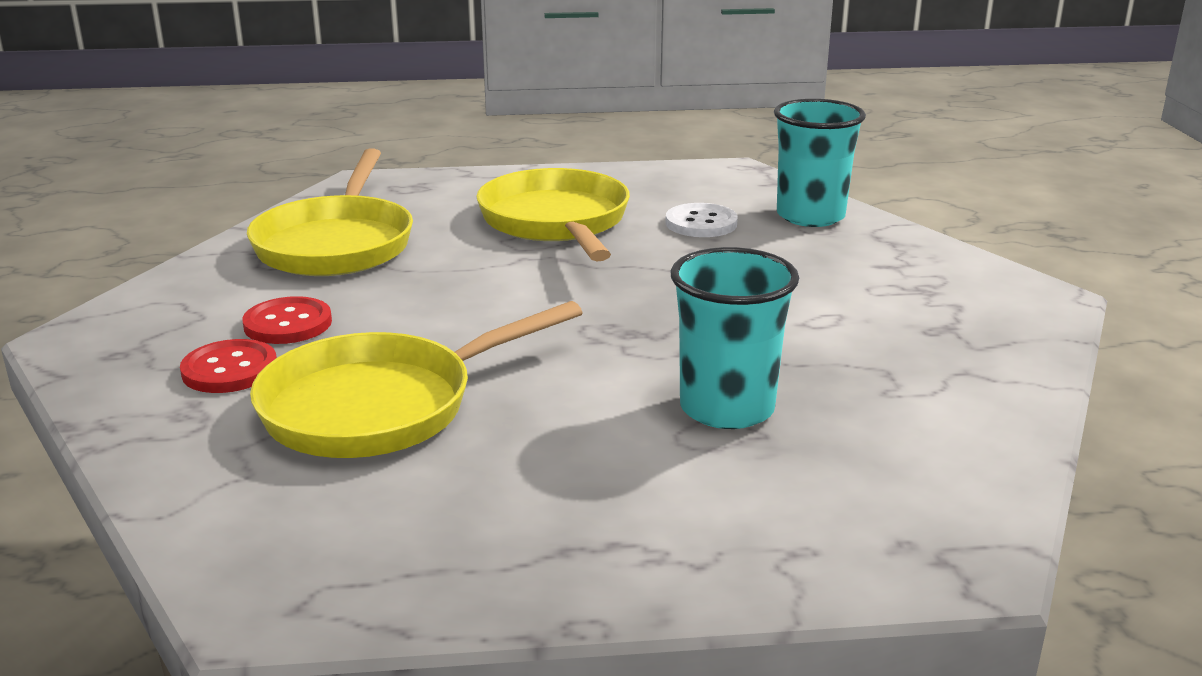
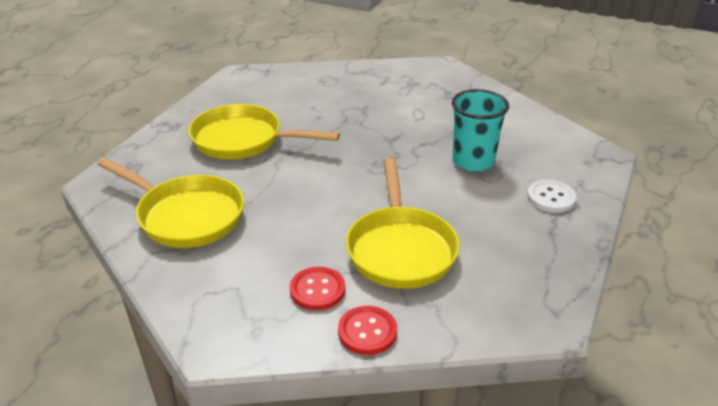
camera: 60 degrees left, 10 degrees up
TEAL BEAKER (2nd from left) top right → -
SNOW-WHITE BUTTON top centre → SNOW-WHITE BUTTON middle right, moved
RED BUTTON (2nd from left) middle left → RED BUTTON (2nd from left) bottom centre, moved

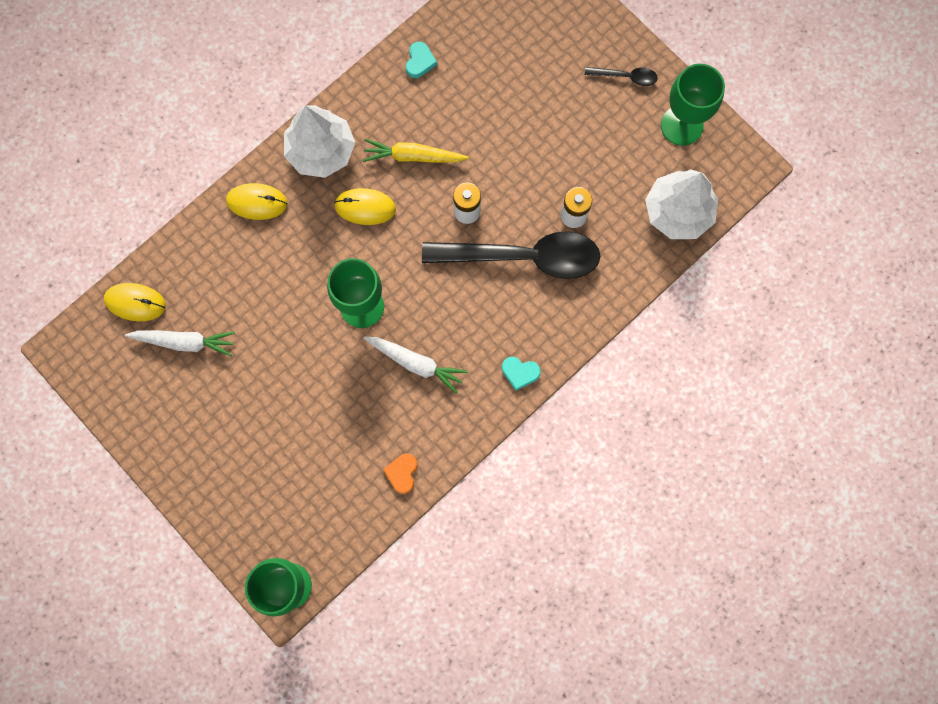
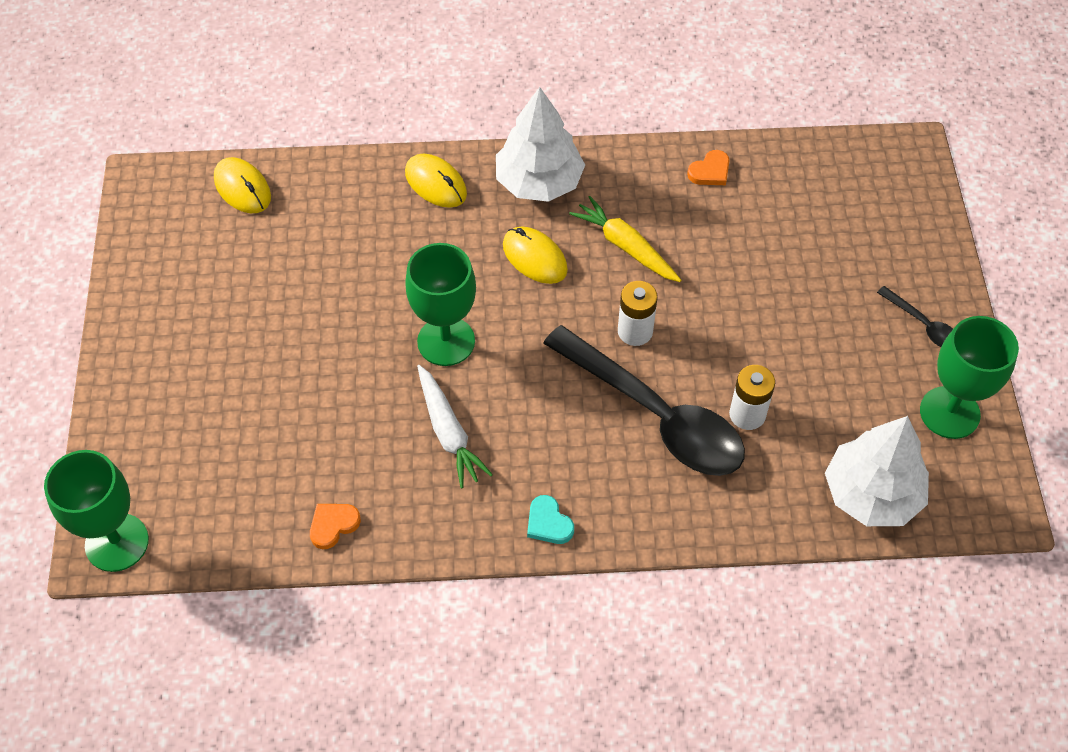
camera: 40 degrees right, 20 degrees down
TEAL HEART (1st from left) top centre → BRIGHT ORANGE HEART (2nd from left) top centre
SNOW-WHITE TOY CARROT (1st from left) middle left → -

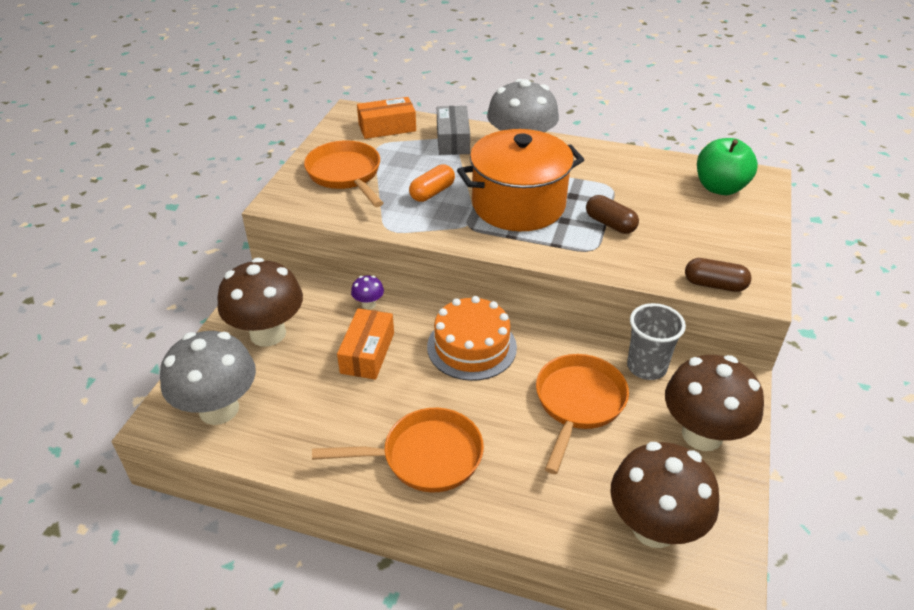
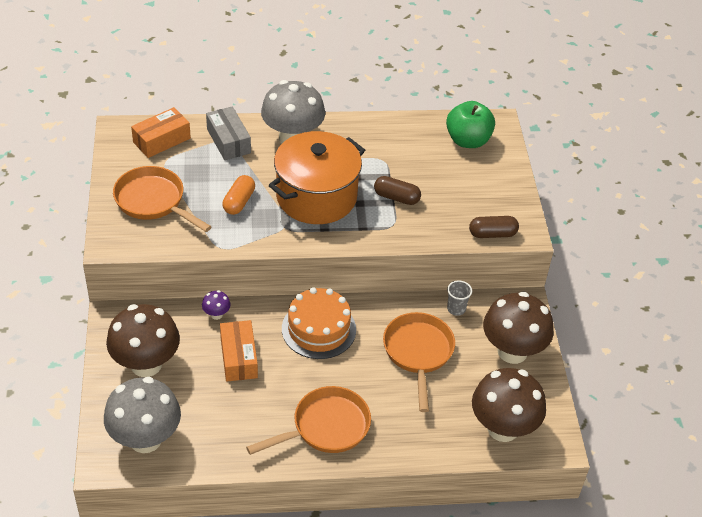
camera: 25 degrees left, 5 degrees up
ASH-GREY BEAKER middle right → ASH-GREY BEAKER centre, x0.60

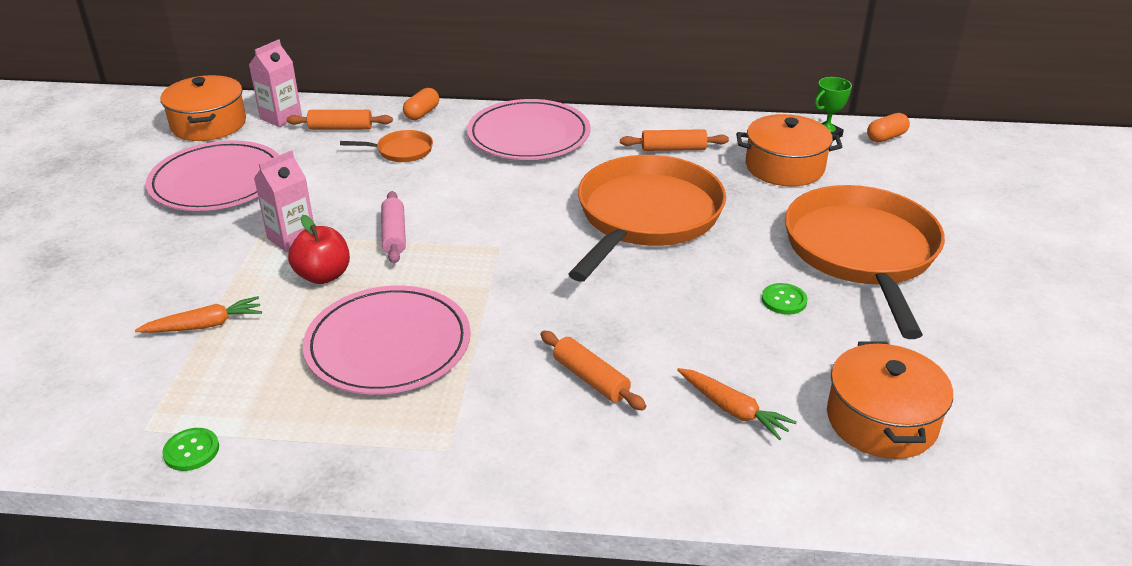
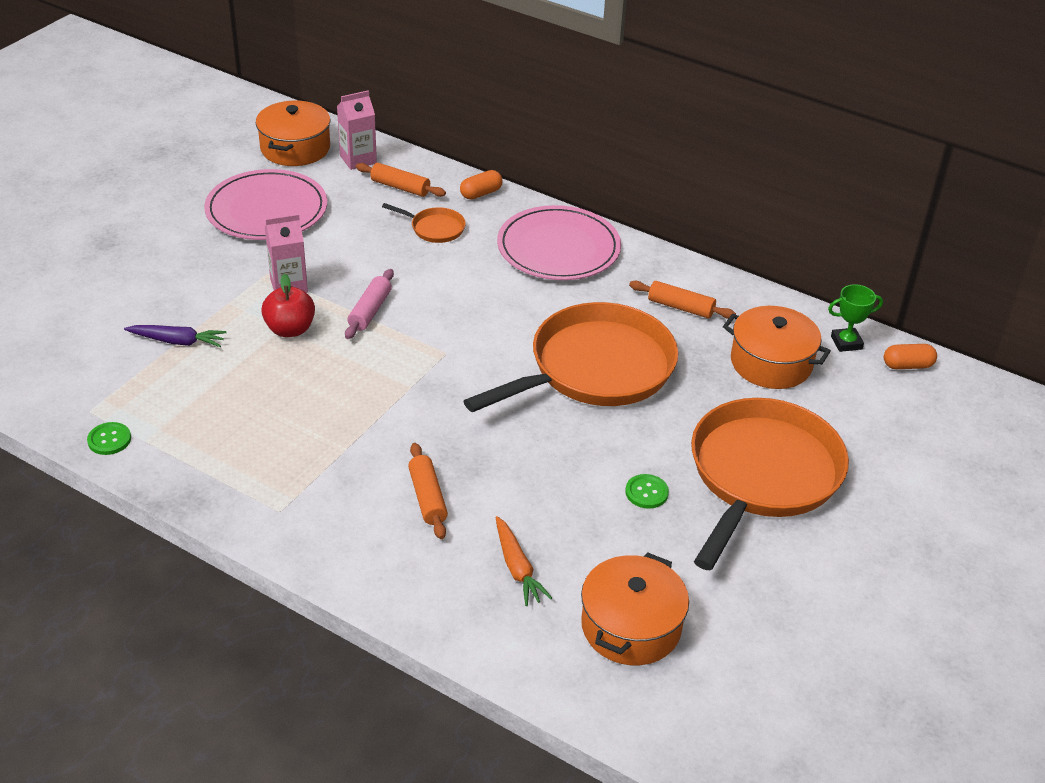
camera: 25 degrees right, 5 degrees up
PINK PLATE (2nd from left) centre → -
BRIGHT ORANGE TOY CARROT (1st from left) middle left → VIOLET TOY CARROT middle left

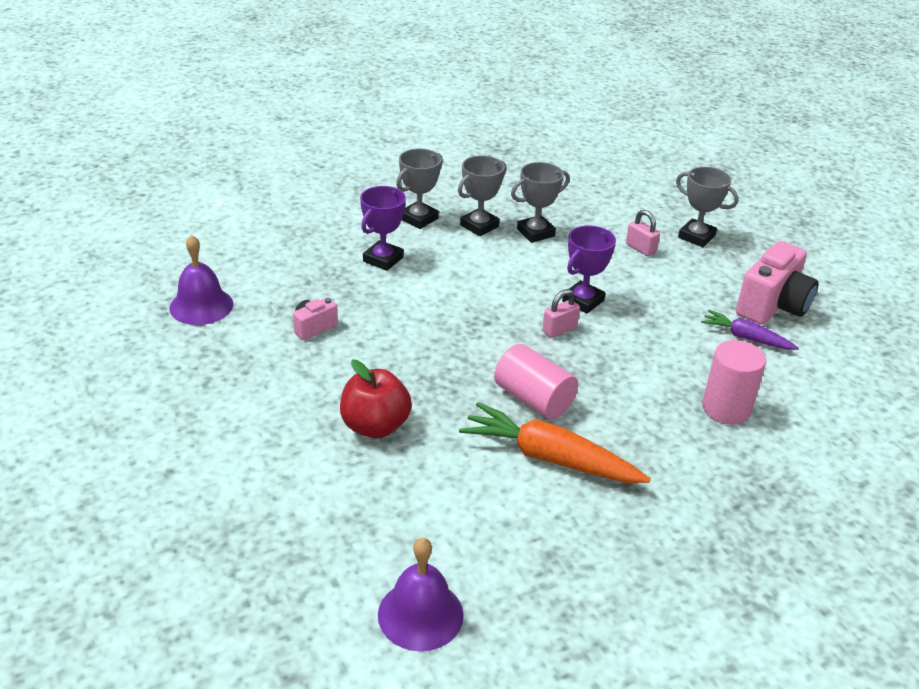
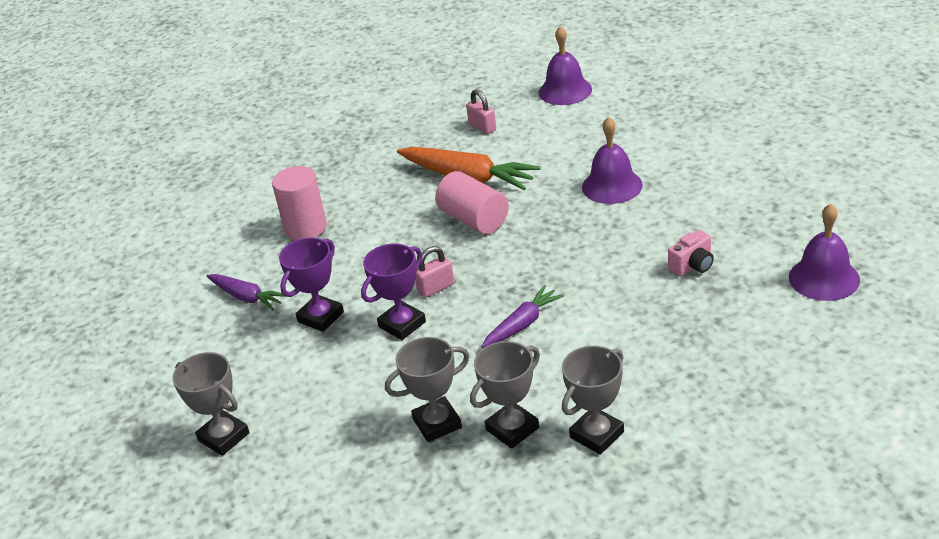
camera: 170 degrees left, 0 degrees up
VIOLET AWARD CUP (1st from left) top centre → VIOLET AWARD CUP (1st from left) middle left, moved
PINK SMALL LOCK (2nd from left) middle right → PINK SMALL LOCK (2nd from left) top centre, moved
PINK CAMERA (2nd from left) middle right → -
RED APPLE FRUIT centre → VIOLET BELL (2nd from left) top centre
- → VIOLET TOY CARROT (2nd from left) centre

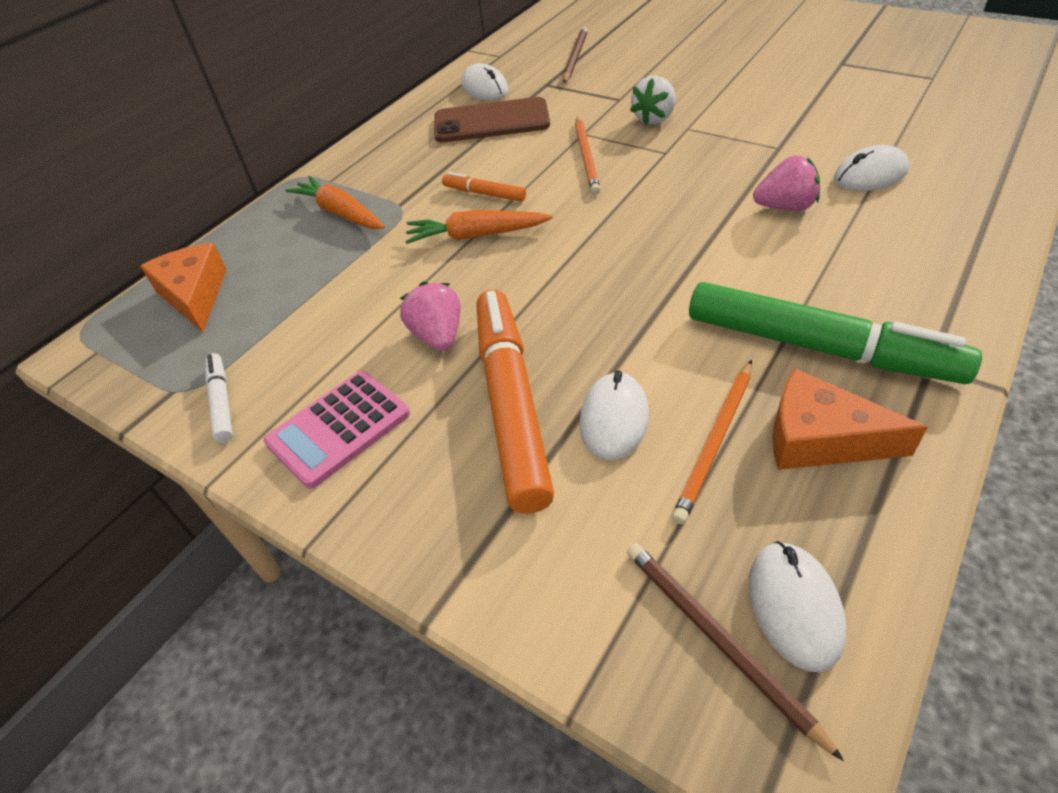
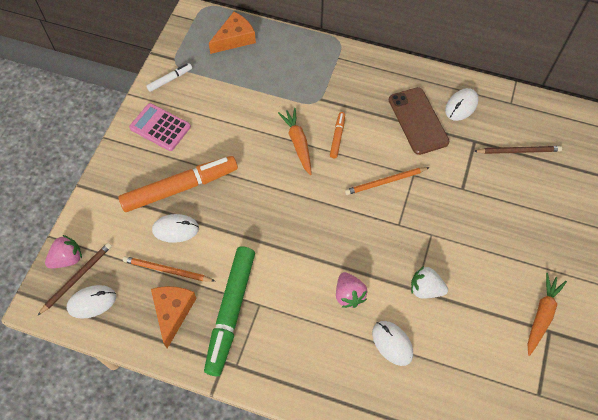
camera: 70 degrees right, 15 degrees up
SNOW-WHITE TOY STRAWBERRY top centre → SNOW-WHITE TOY STRAWBERRY bottom right, moved
BRIGHT ORANGE TOY CARROT (1st from left in the first image) top left → BRIGHT ORANGE TOY CARROT (2nd from left) bottom right, moved
PINK TOY STRAWBERRY (1st from left) centre → PINK TOY STRAWBERRY (1st from left) middle left, moved

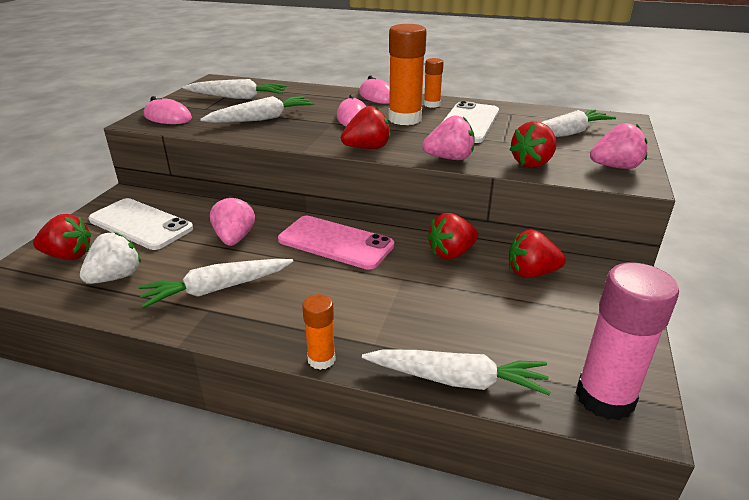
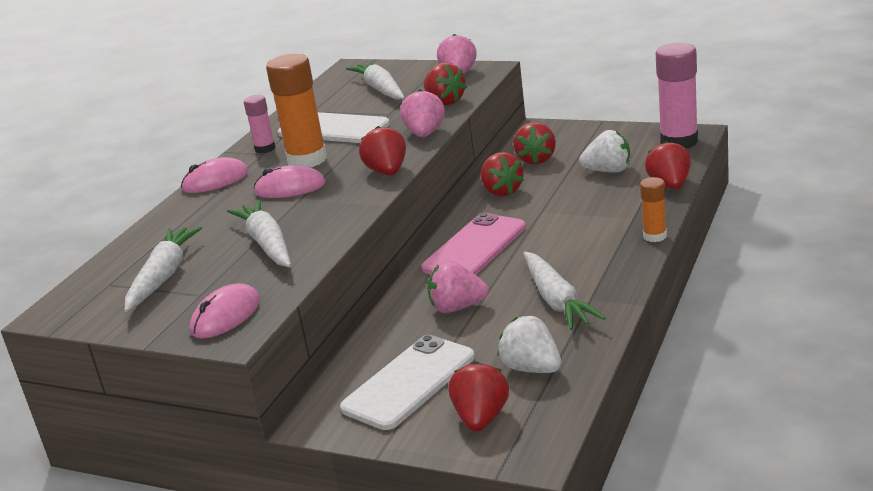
camera: 80 degrees left, 5 degrees down
BRIGHT ORANGE GLUE (3rd from left) top centre → PINK GLUE (1st from left) top left
SNOW-WHITE TOY CARROT (4th from left) bottom centre → RED TOY STRAWBERRY (6th from left) middle right
- → SNOW-WHITE TOY STRAWBERRY (2nd from left) top right

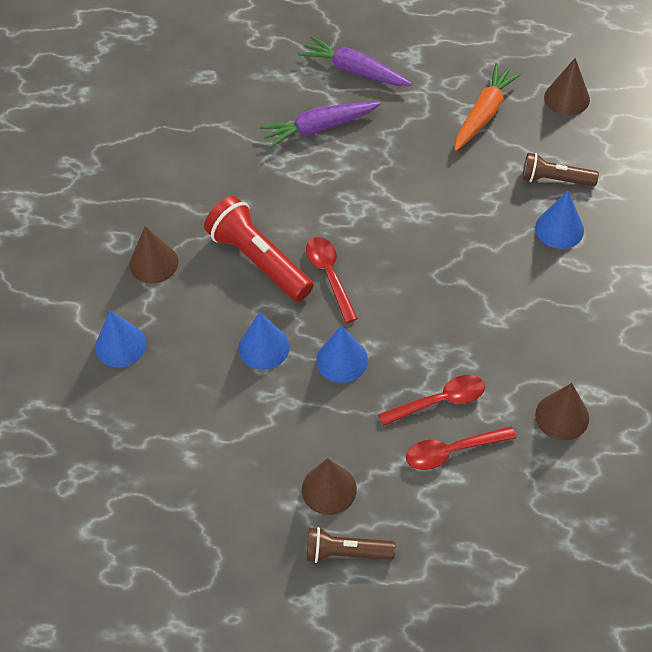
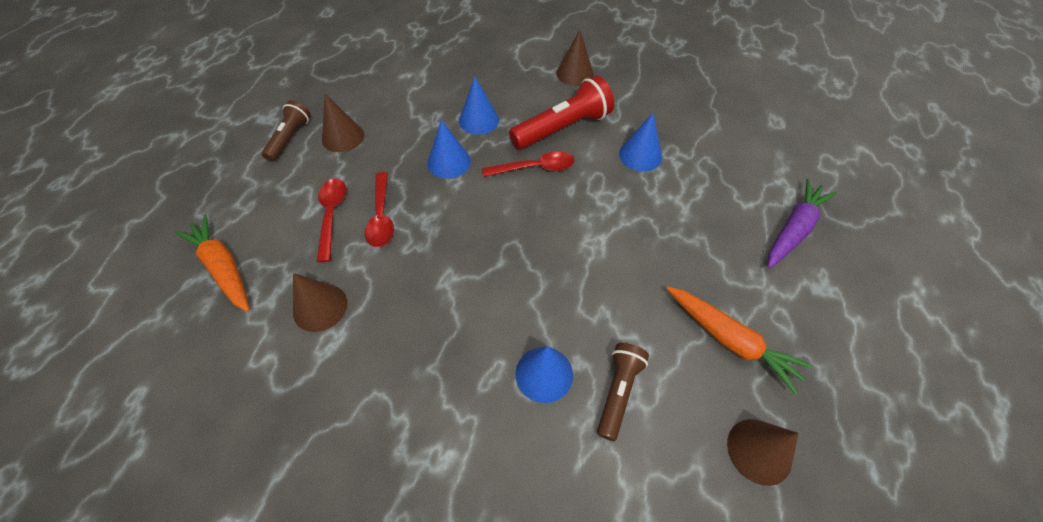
camera: 100 degrees right, 0 degrees up
VIOLET TOY CARROT (1st from left) top centre → -
COBALT SOLID CONE (1st from left in the first image) middle left → COBALT SOLID CONE (4th from left) top centre, moved
- → BRIGHT ORANGE TOY CARROT (1st from left) middle left

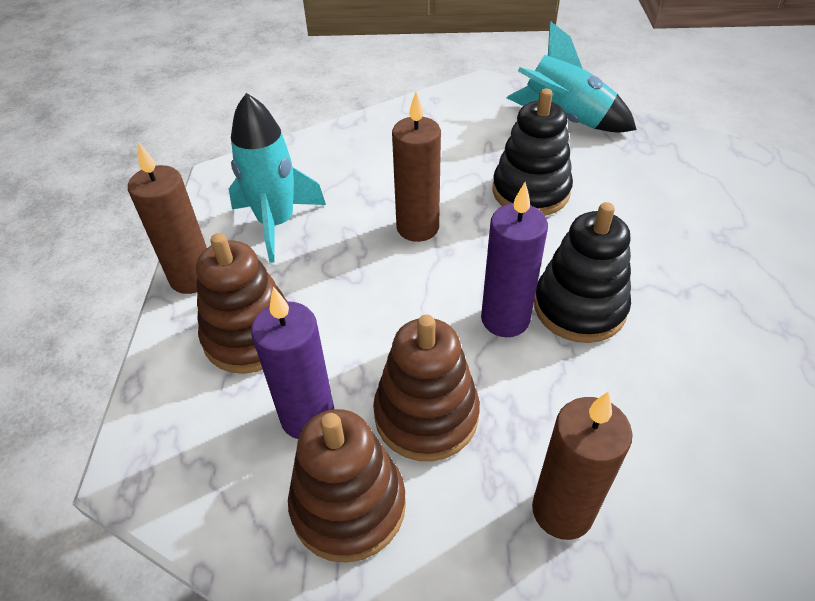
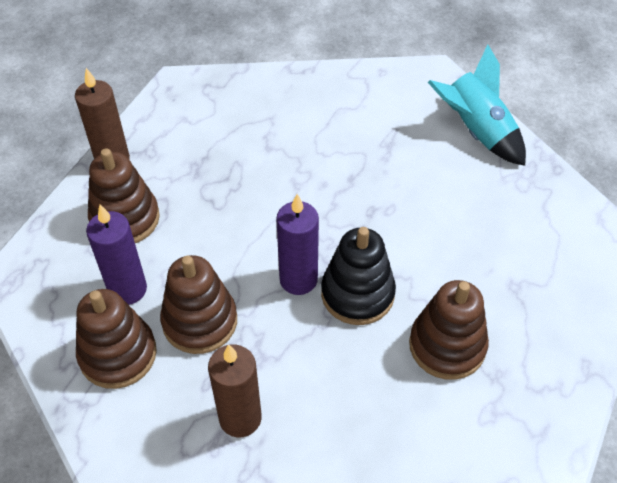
camera: 25 degrees right, 5 degrees up
JET-BLACK RING STACKER (1st from left) top centre → -
DARK BROWN WAX CANDLE (2nd from left) top centre → -
TEAL ROCKET (1st from left) top centre → -
- → DARK BROWN RING STACKER (4th from left) bottom right

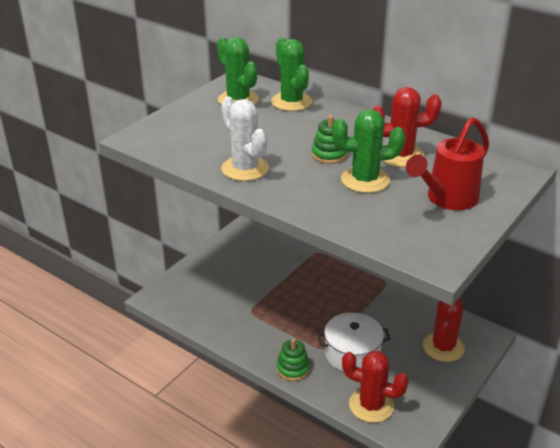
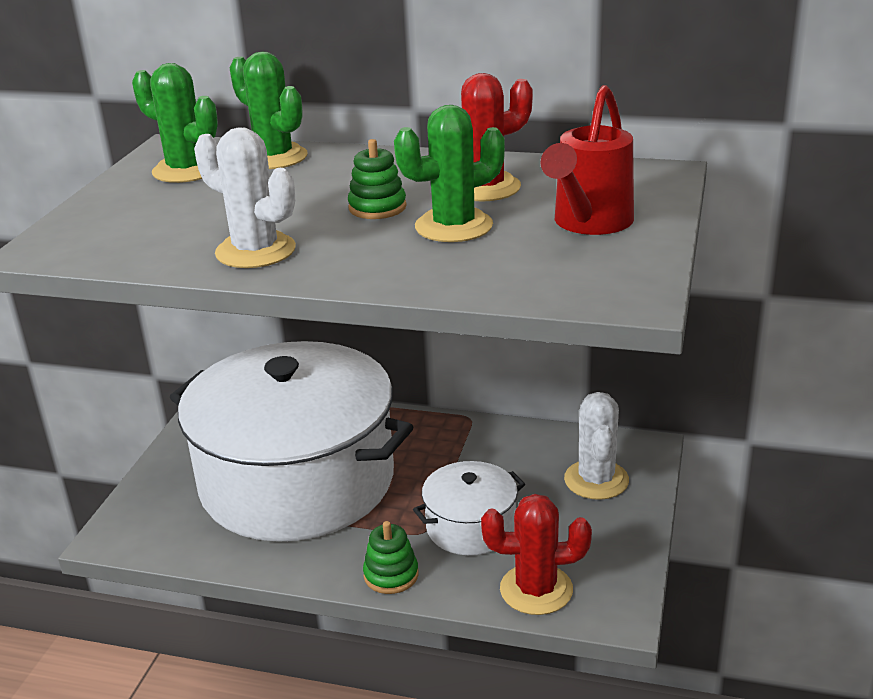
camera: 20 degrees left, 5 degrees down
RED CACTUS (3rd from left) bottom right → SNOW-WHITE CACTUS (2nd from left) middle right
- → SNOW-WHITE POT (1st from left) centre

